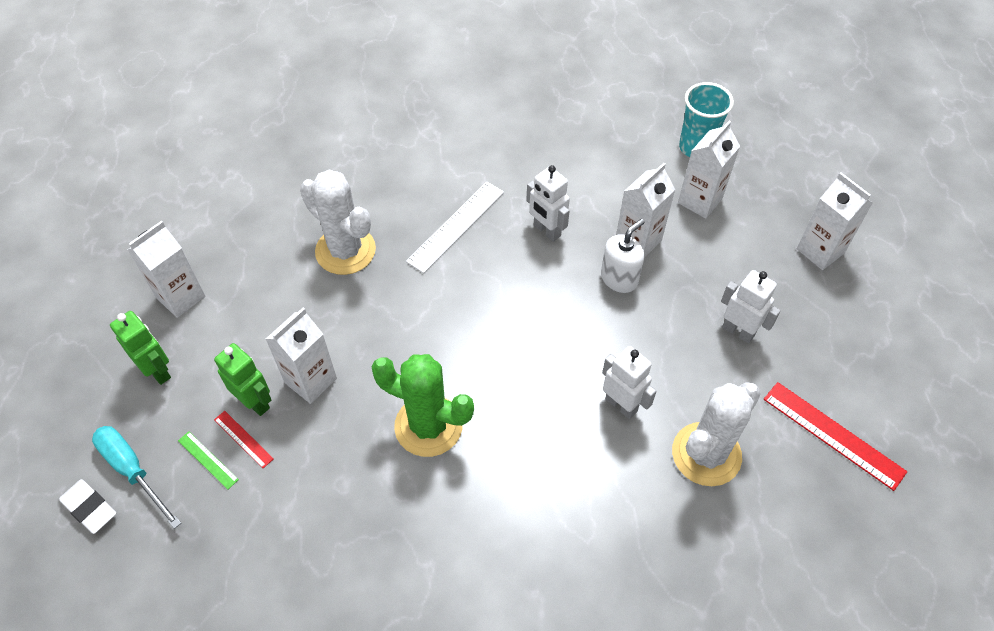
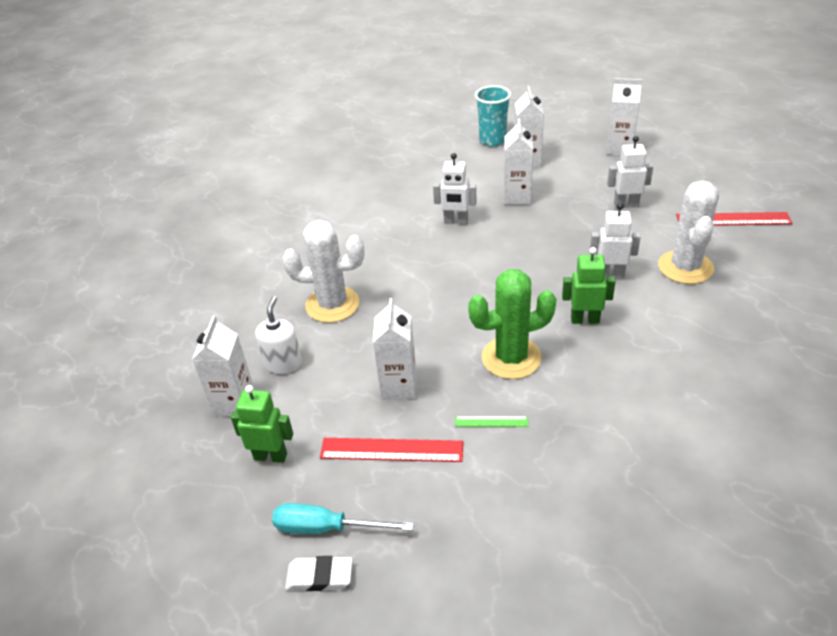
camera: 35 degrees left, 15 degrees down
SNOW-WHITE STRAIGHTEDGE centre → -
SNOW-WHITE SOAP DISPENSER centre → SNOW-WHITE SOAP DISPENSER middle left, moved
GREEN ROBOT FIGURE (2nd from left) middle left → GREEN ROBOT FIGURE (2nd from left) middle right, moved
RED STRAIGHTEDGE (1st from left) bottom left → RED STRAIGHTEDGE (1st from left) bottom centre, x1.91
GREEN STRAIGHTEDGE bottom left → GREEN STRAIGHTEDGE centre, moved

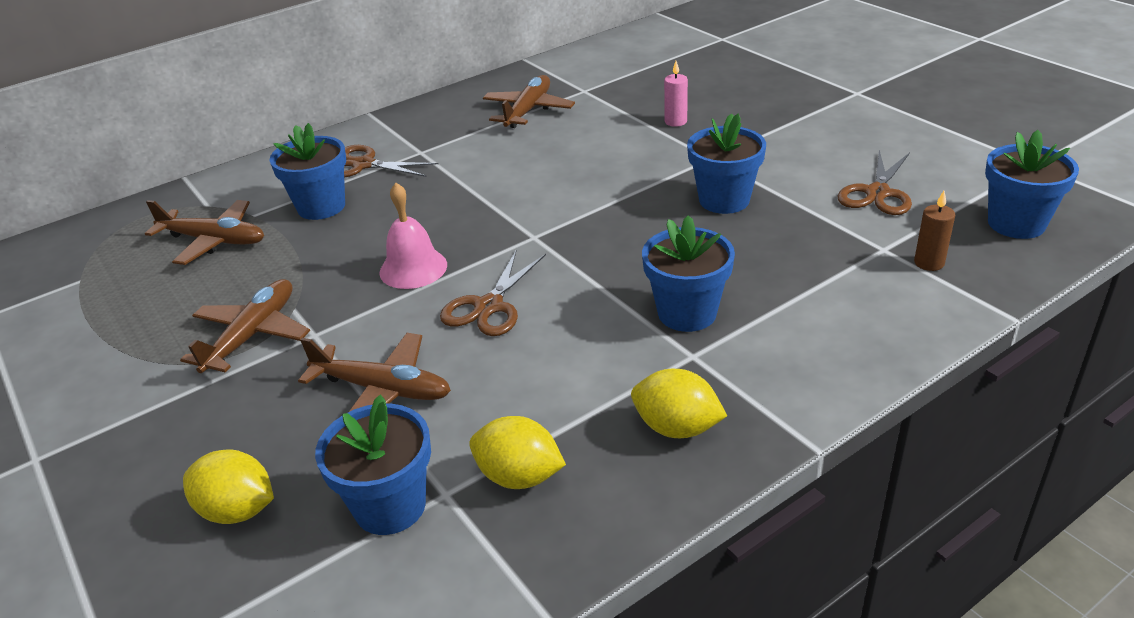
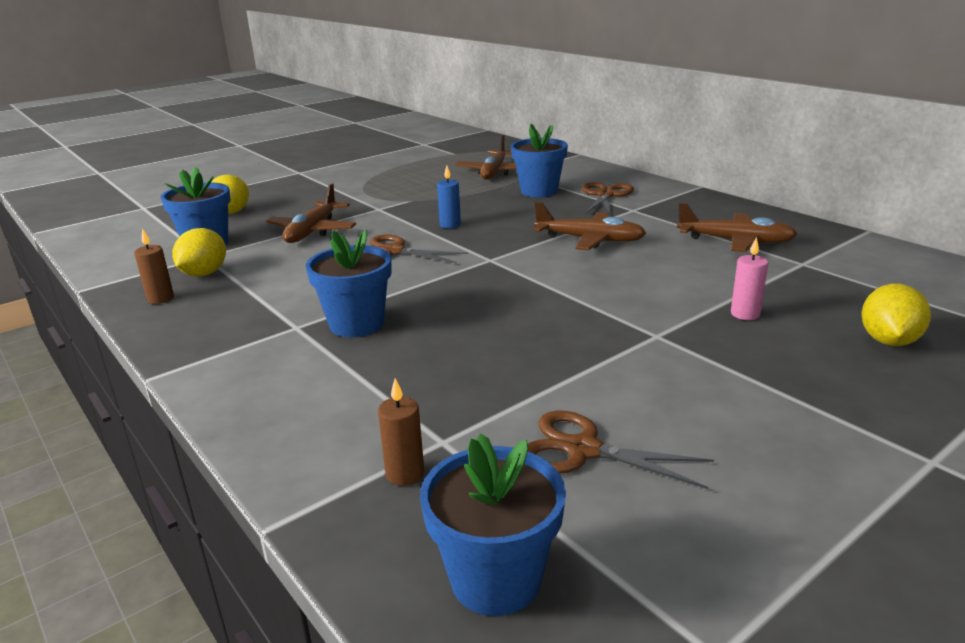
camera: 85 degrees right, 10 degrees down
COBALT POTTED PLANT (4th from left) top centre → -
PINK BELL centre → COBALT WAX CANDLE top centre
DARK BROWN TOY PLANE (2nd from left in the first image) middle left → DARK BROWN TOY PLANE (3rd from left) centre, moved
GOLDEN CITRUS FRUIT (3rd from left) centre → GOLDEN CITRUS FRUIT (3rd from left) middle right, moved
- → DARK BROWN WAX CANDLE (1st from left) middle left

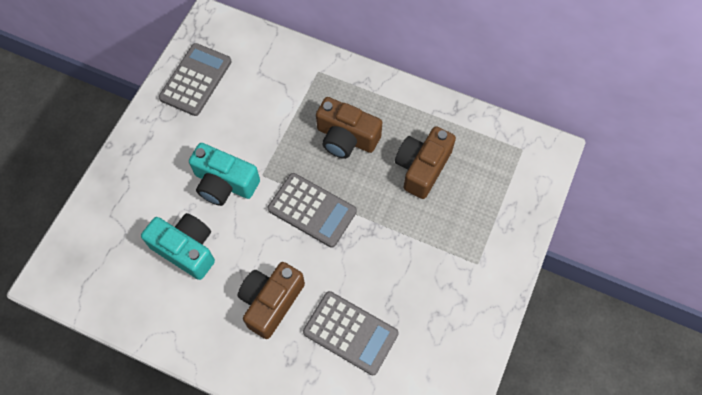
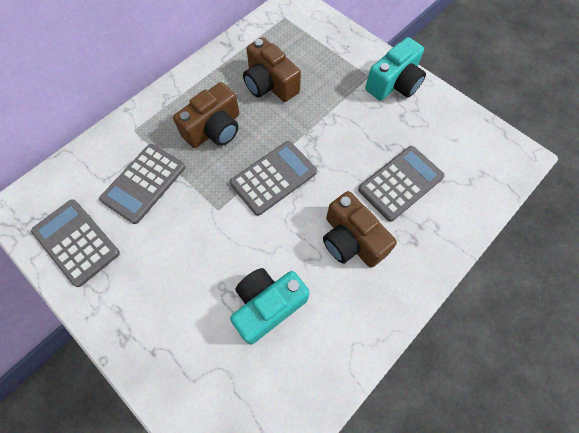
camera: 70 degrees left, 0 degrees up
TEAL CAMERA (2nd from left) middle left → TEAL CAMERA (2nd from left) top right, moved
- → ASH-GREY POCKET CALCULATOR (2nd from left) middle left

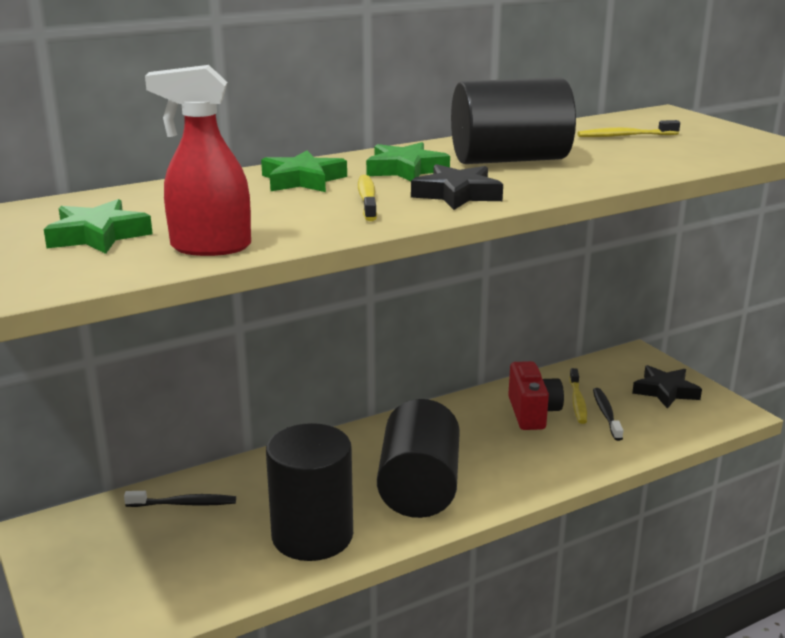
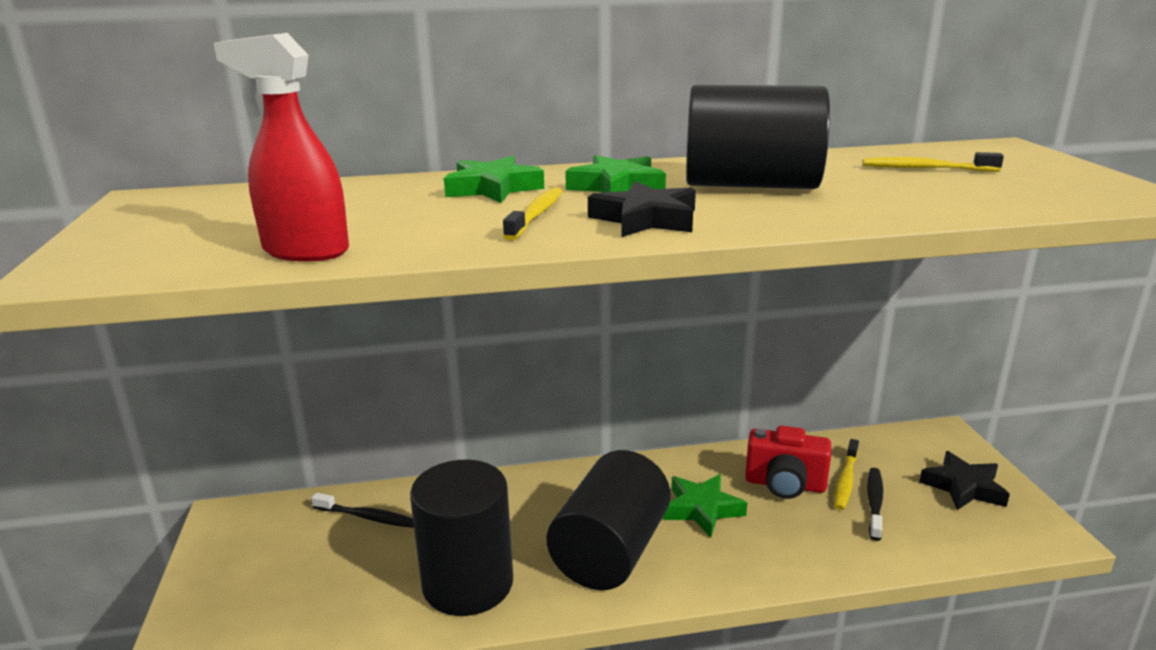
camera: 20 degrees right, 0 degrees up
GREEN FIVE-POINTED STAR (1st from left in the first image) middle left → GREEN FIVE-POINTED STAR (3rd from left) bottom centre, moved
RED CAMERA middle right → RED CAMERA bottom right, 90 degrees clockwise

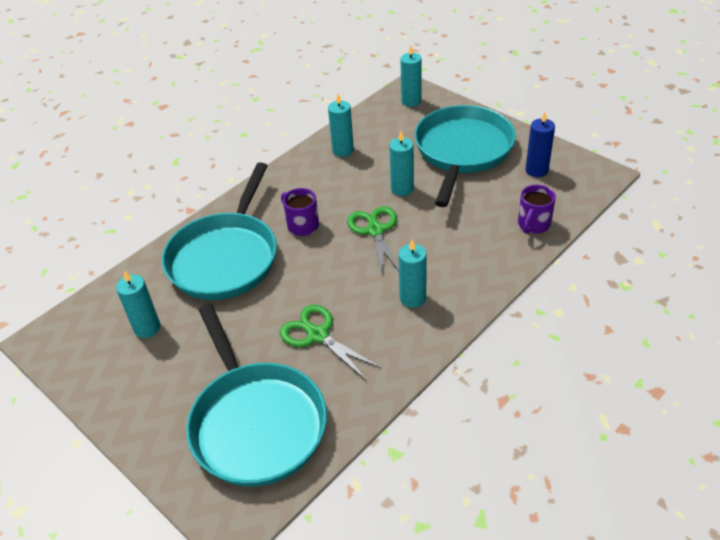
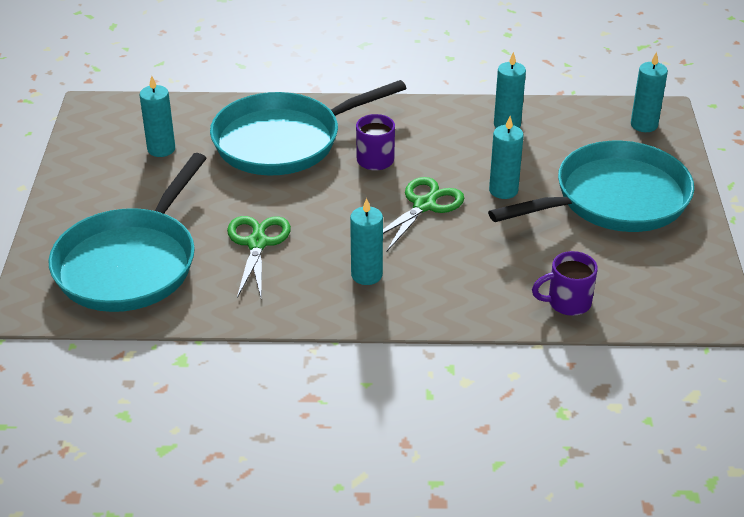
camera: 45 degrees right, 5 degrees down
COBALT WAX CANDLE top right → -

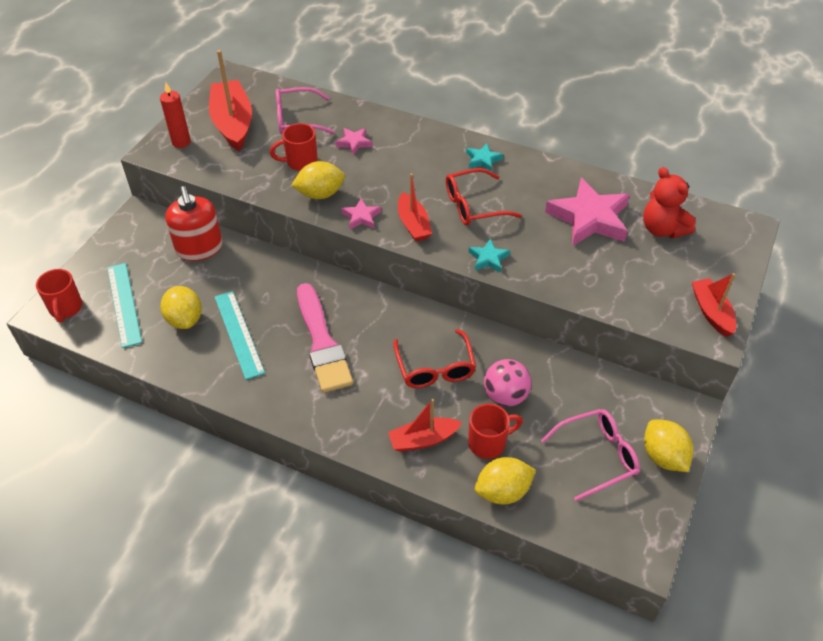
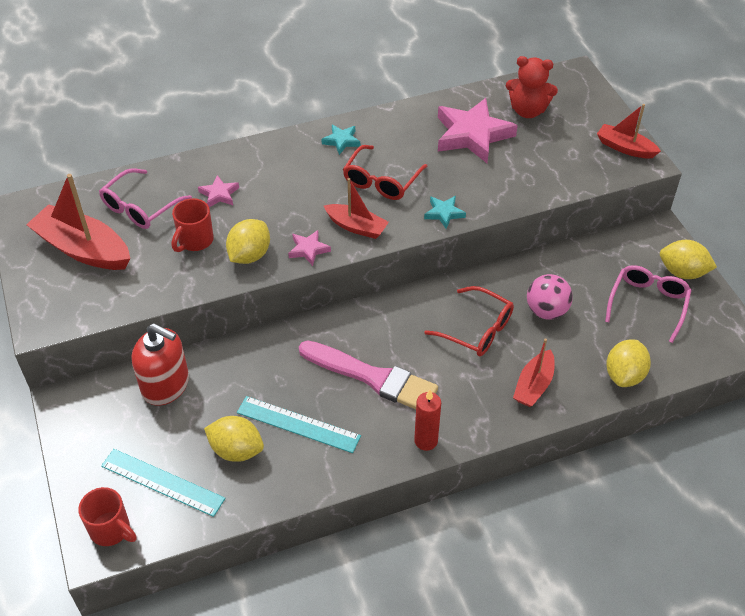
camera: 45 degrees left, 0 degrees up
RED WAX CANDLE top left → RED WAX CANDLE bottom centre, moved
RED MUG (3rd from left) bottom centre → -

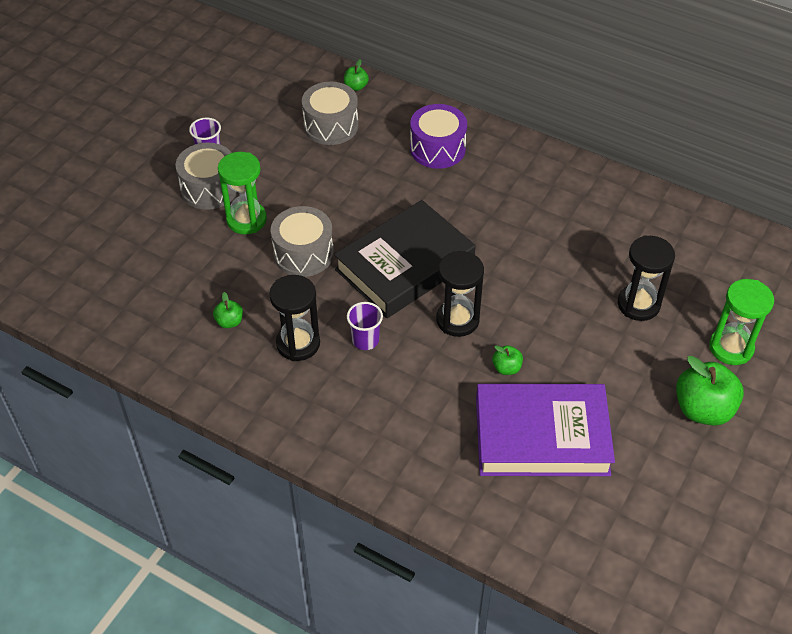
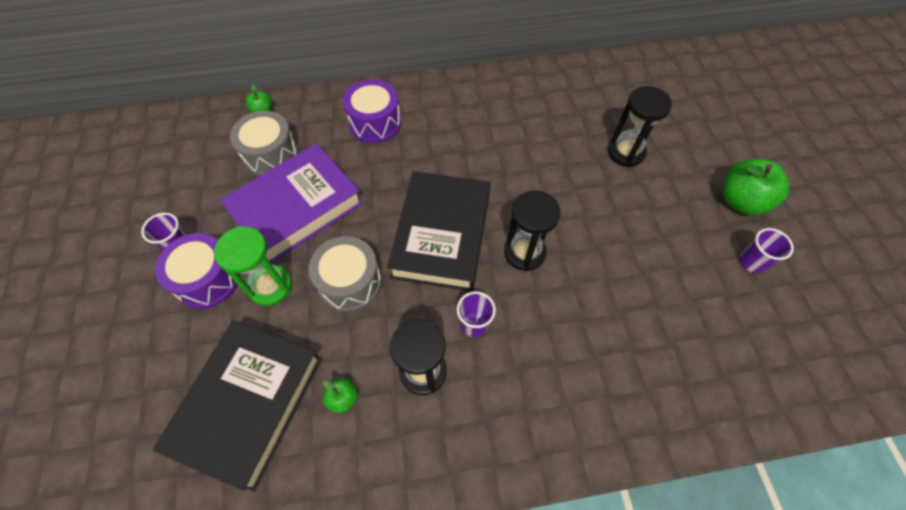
camera: 40 degrees left, 10 degrees up
ASH-GREY SNARE DRUM (1st from left) top left → VIOLET SNARE DRUM (1st from left) middle left
GREEN SAND TIMER (2nd from left) middle right → -
GREEN APPLE FRUIT (3rd from left) centre → -
VIOLET HARDCOVER bottom right → VIOLET HARDCOVER middle left, moved
- → VIOLET BEAKER (3rd from left) middle right
- → JET-BLACK HARDCOVER (1st from left) bottom left

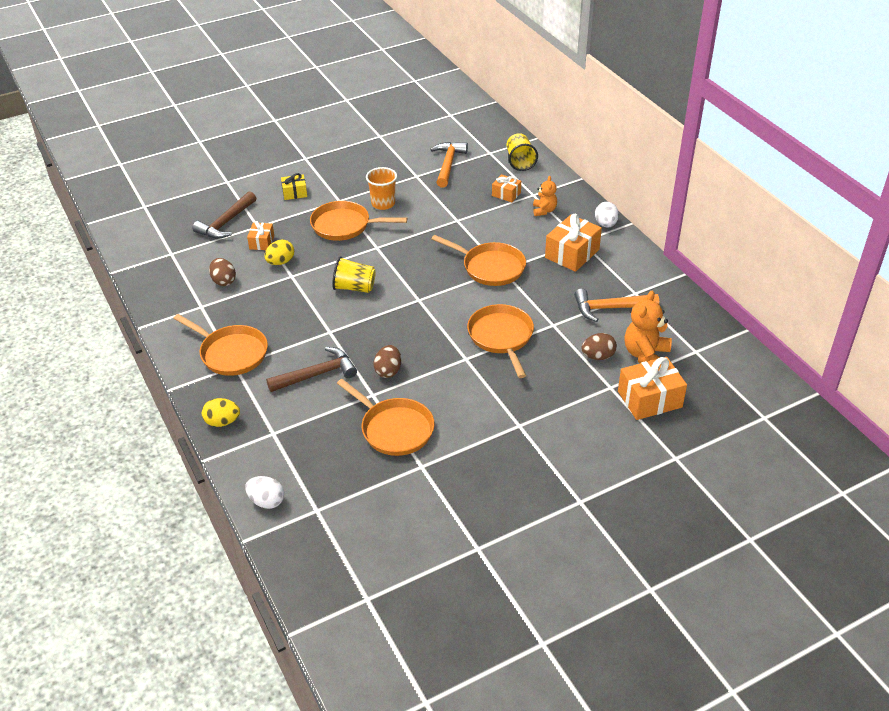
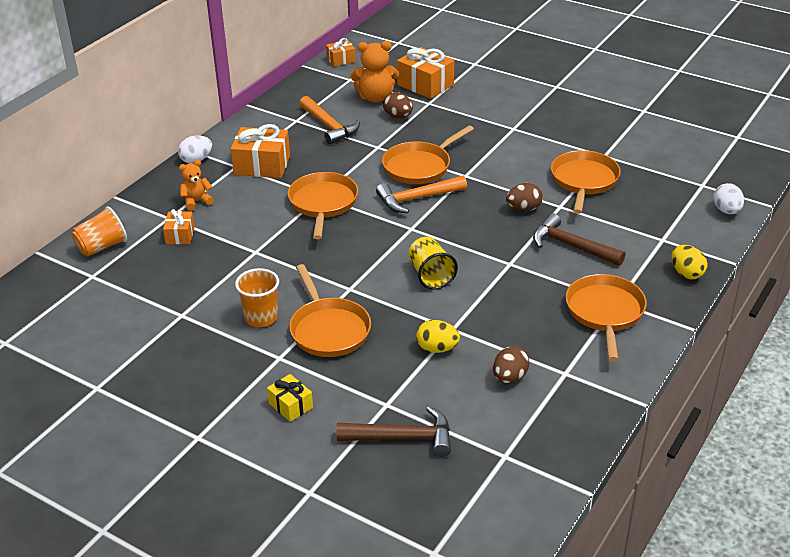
camera: 120 degrees left, 5 degrees down
GOLDEN BEAKER (2nd from left) top centre → BRIGHT ORANGE BEAKER (1st from left) middle left
BRIGHT ORANGE HAMMER (1st from left in the first image) top centre → BRIGHT ORANGE HAMMER (2nd from left) centre, moved
BRIGHT ORANGE GIFT (1st from left in the first image) top left → BRIGHT ORANGE GIFT (3rd from left) top centre, moved

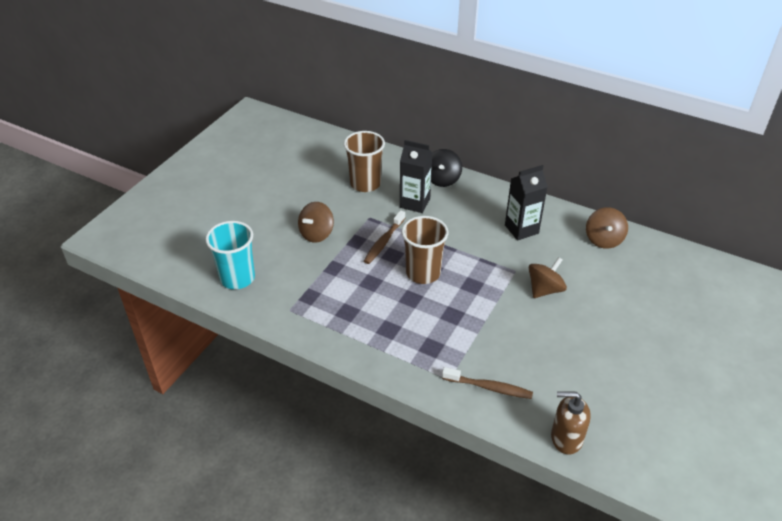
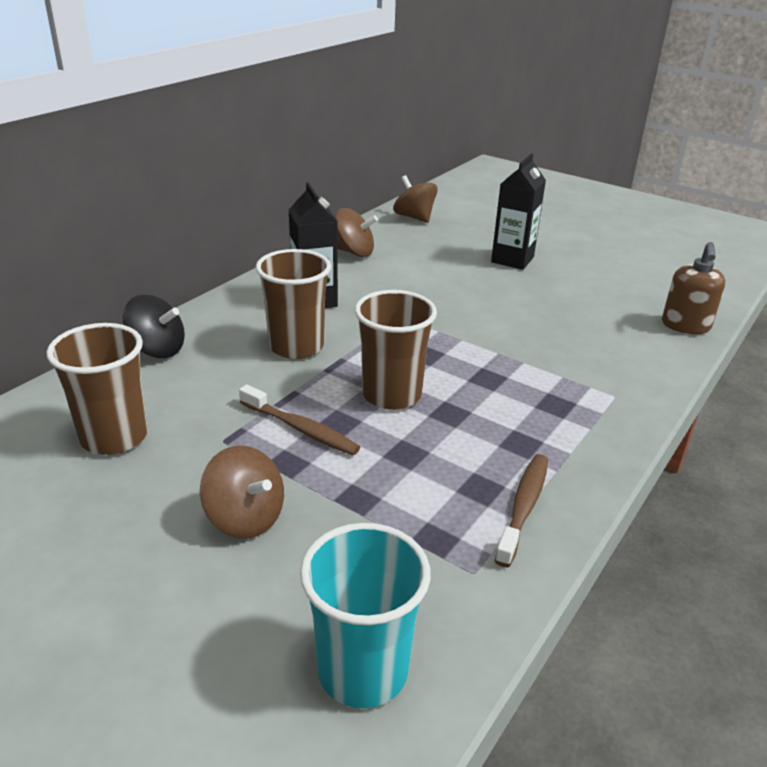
camera: 85 degrees left, 10 degrees down
JET-BLACK JUICE CARTON (1st from left in the first image) centre → JET-BLACK JUICE CARTON (2nd from left) top right, moved
DARK BROWN WHIRLIGIG (2nd from left in the first image) middle right → DARK BROWN WHIRLIGIG (3rd from left) top centre, moved
DARK BROWN TOOTHBRUSH (2nd from left) bottom centre → DARK BROWN TOOTHBRUSH (2nd from left) middle right, moved
- → DARK BROWN BEAKER (2nd from left) centre

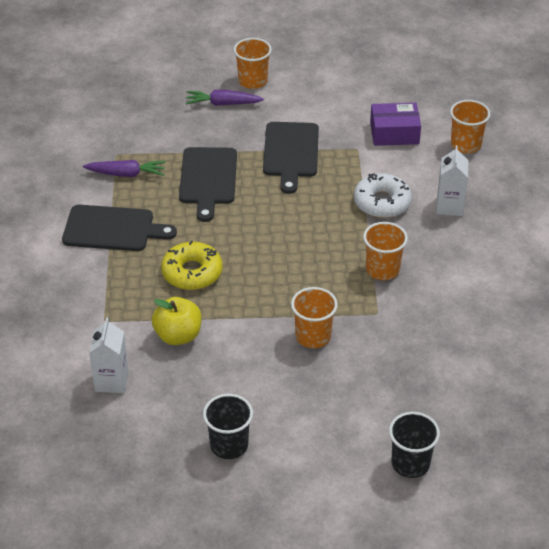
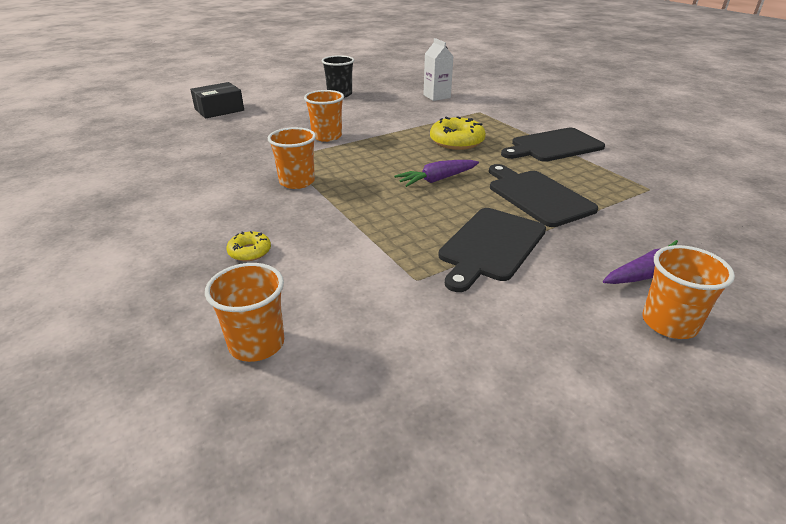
camera: 150 degrees right, 10 degrees down
VIOLET PACKAGE top right → -
JET-BLACK CHOPPING BOARD (3rd from left in the first image) top centre → JET-BLACK CHOPPING BOARD (1st from left) centre, 120 degrees counterclockwise
SNOW-WHITE JUICE CARTON (2nd from left) top right → GOLDEN DOUGHNUT (1st from left) middle left
VIOLET TOY CARROT (1st from left) top left → VIOLET TOY CARROT (1st from left) top centre, moved
SNOW-WHITE DOUGHNUT middle right → -
GOLDEN APPLE FRUIT middle left → -
JET-BLACK BEAKER (2nd from left) bottom right → JET-BLACK PACKAGE top left

